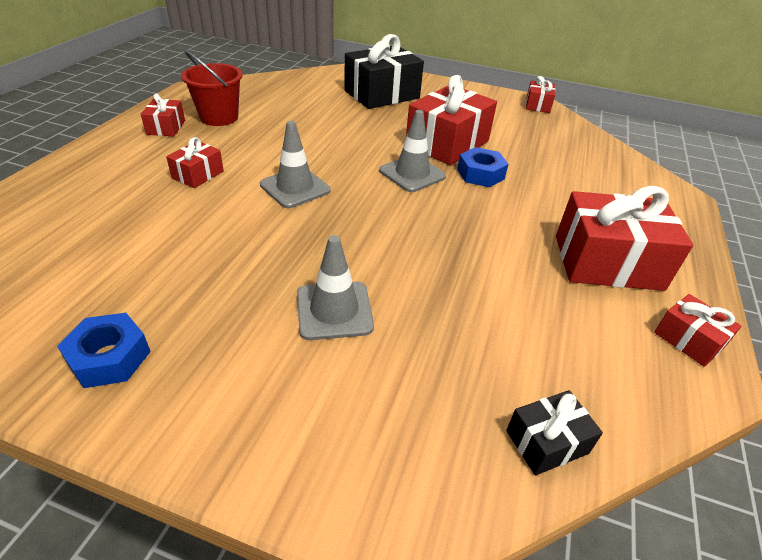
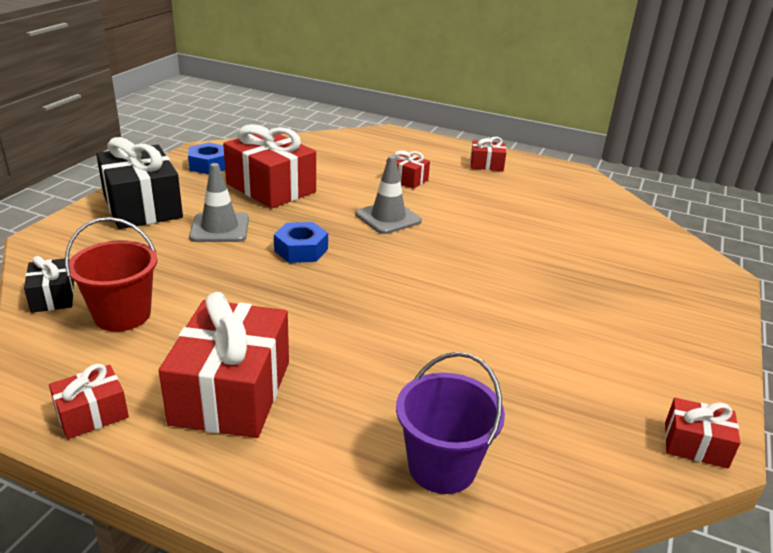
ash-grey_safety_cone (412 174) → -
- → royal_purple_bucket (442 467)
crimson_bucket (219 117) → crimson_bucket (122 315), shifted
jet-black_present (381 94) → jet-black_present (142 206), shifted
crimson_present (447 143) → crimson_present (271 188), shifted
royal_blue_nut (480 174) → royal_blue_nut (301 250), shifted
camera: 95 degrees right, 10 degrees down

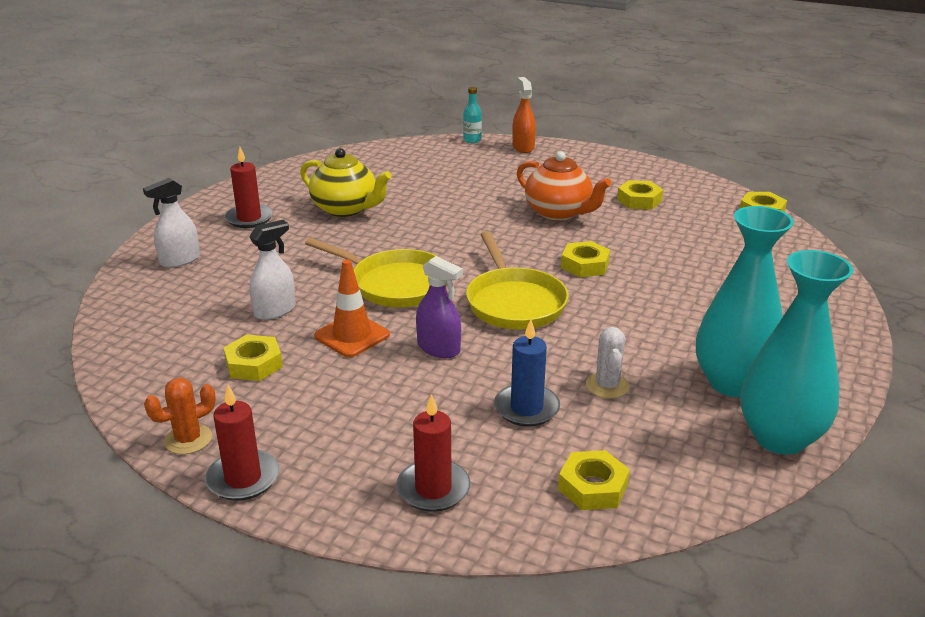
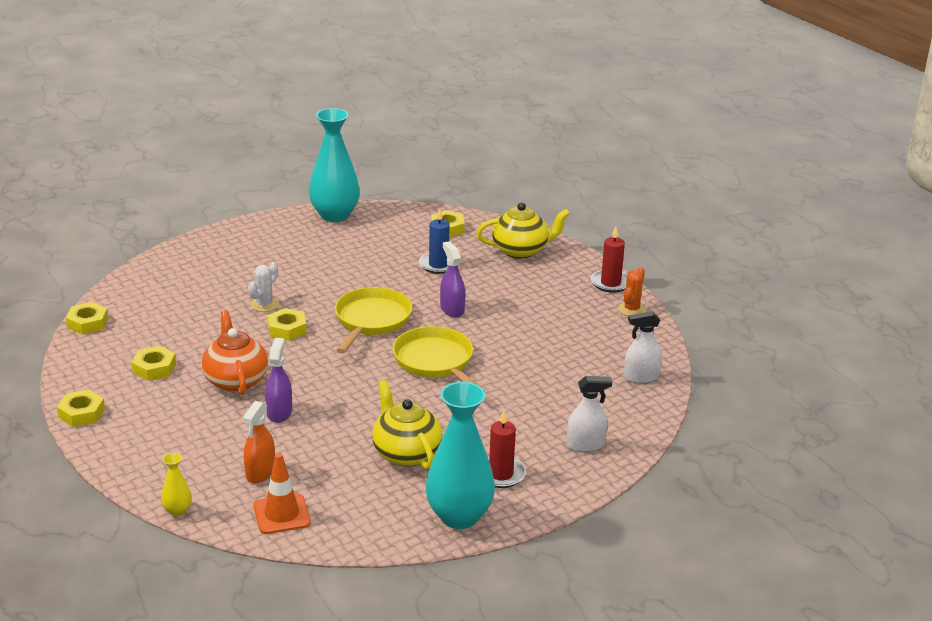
- → royal_purple_spray_bottle (279 412)
golden_nut (254 364) → golden_nut (81 413), shifted
pure_white_spray_bottle (275 311) → pure_white_spray_bottle (641 377), shifted
orange-coloured_safety_cone (352 335) → orange-coloured_safety_cone (282 514), shifted
orange-coloured_spray_bottle (523 147) → orange-coloured_spray_bottle (260 472), shifted
pure_white_cactus (607 386) → pure_white_cactus (264 304), shifted
teal_flower_vase (732 383) → teal_flower_vase (459 516), shifted
crimson_pillar_candle (433 489) → golden_tea_pot (521 250)
teal_drink_bottle (472 140) → golden_flower_vase (177 510)
orange-coloured_cactus (188 439) → orange-coloured_cactus (631 309), 60 degrees counterclockwise
camera: 150 degrees left, 0 degrees up

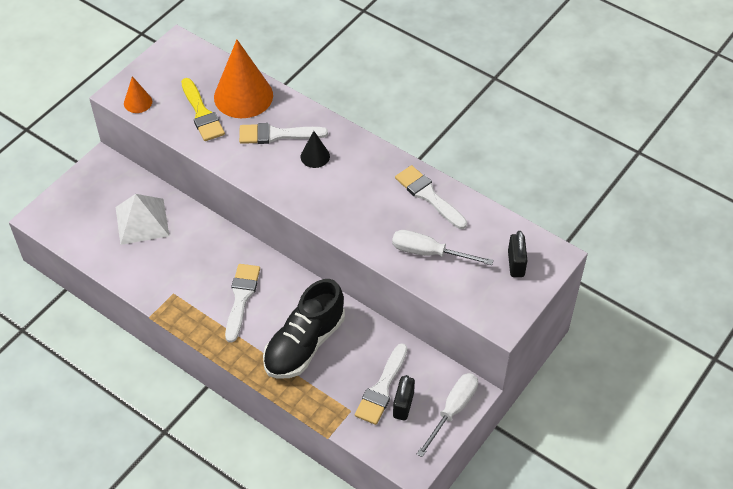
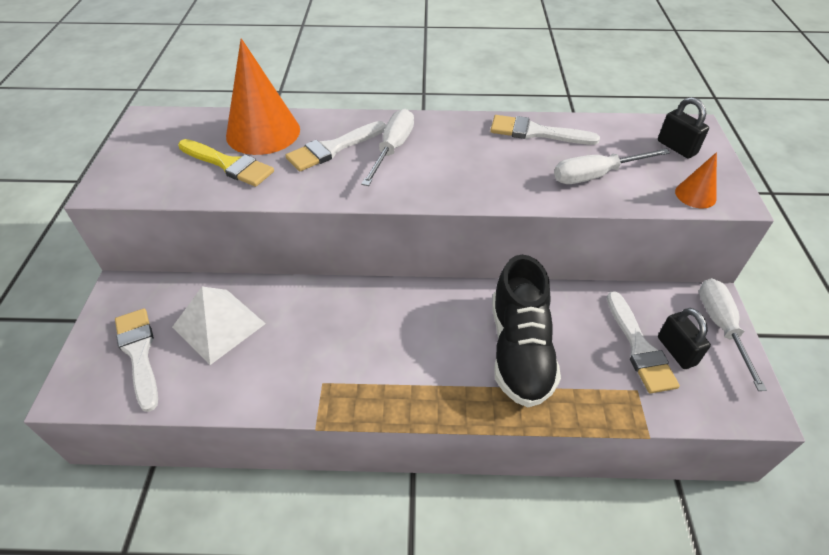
orange-coloured_cone_shape (138 102) → orange-coloured_cone_shape (695 195), shifted
pure_white_paintbrush (241 298) → pure_white_paintbrush (139 353), shifted
jet-black_cone_shape (315 156) → pure_white_hand_screwdriver (392 149)
camera: 35 degrees left, 5 degrees down

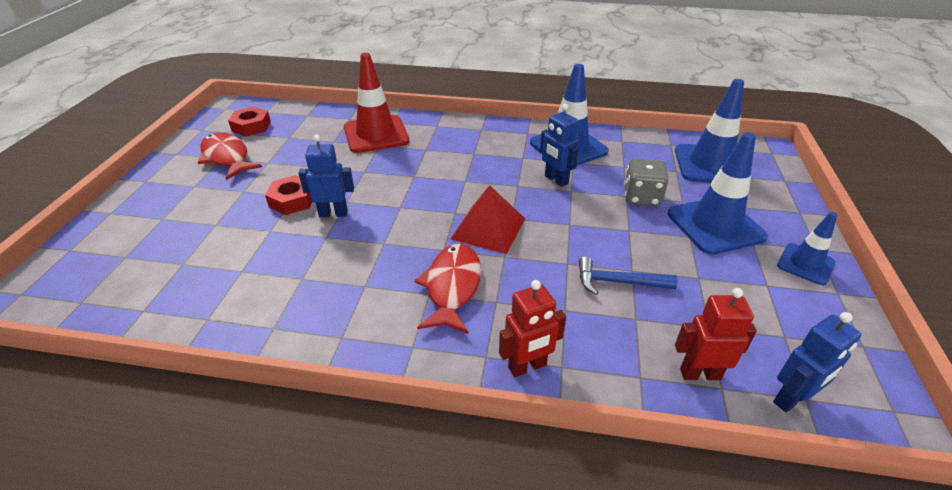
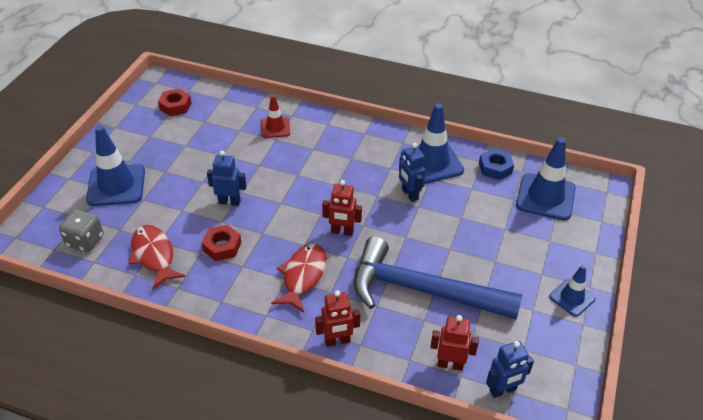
- → royal_blue_nut (495 168)
crimson_toy_fish (227 157) → crimson_toy_fish (154 255), shifted
crimson_nut (292 200) → crimson_nut (222 246), shifted
ash-grey_dice (641 197) → ash-grey_dice (85 241), shifted
royal_blue_safety_cone (715 225) → royal_blue_safety_cone (116 185), shifted
crimson_pyramid (488 228) → crimson_robot_figure (342 232)
crimson_safety_cone (376 134) → crimson_safety_cone (275 128), x0.58
royal_blue_hammer (618 282) → royal_blue_hammer (423 291), x2.38
camera: 10 degrees right, 5 degrees up

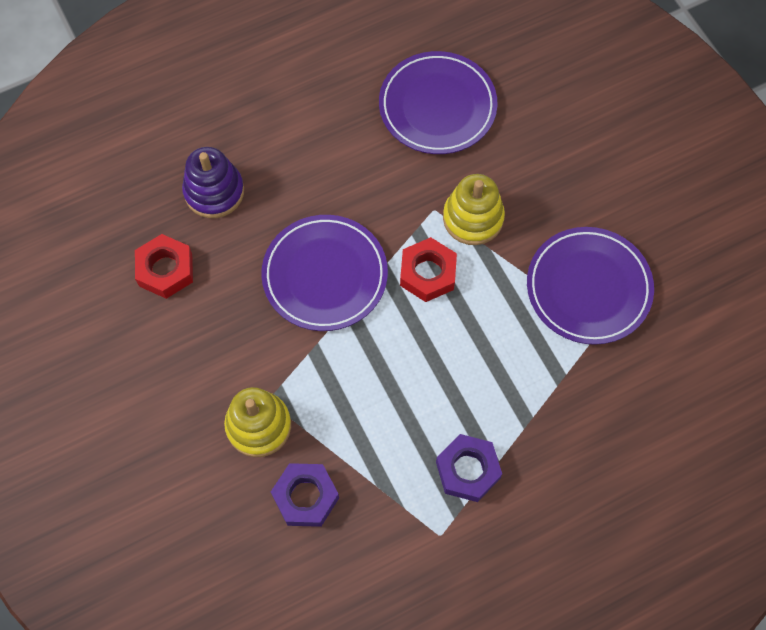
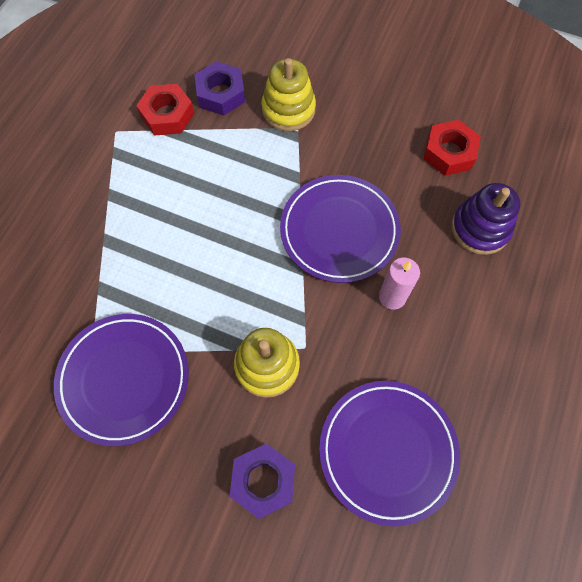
- → rosy_pillar_candle (392 297)
crimson_nut (427 273) → crimson_nut (167 115), shifted
royal_purple_nut (468 470) → royal_purple_nut (263 481), shifted
camera: 140 degrees right, 0 degrees up

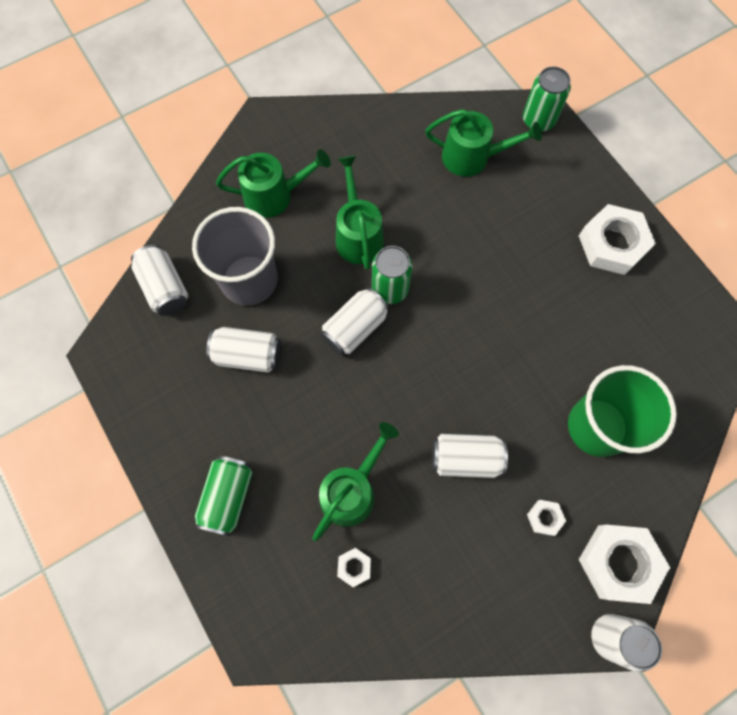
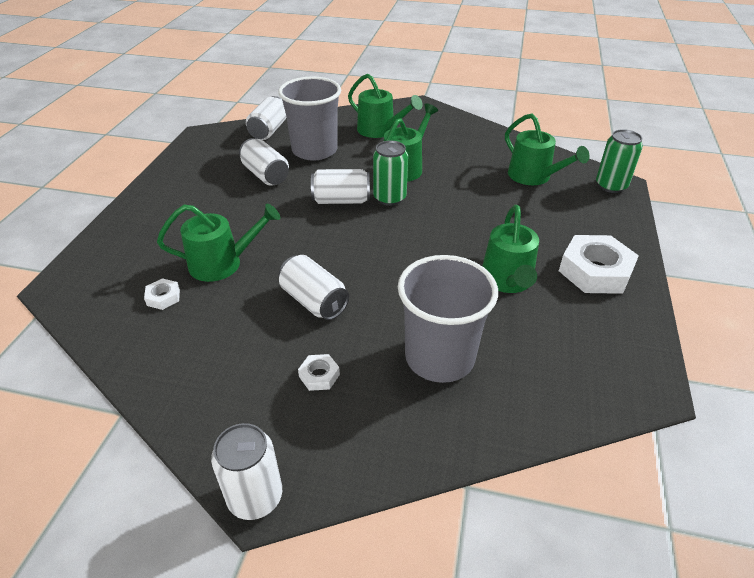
green_tin (228 497) → -
pure_white_nut (619 563) → -
- → green_watering_can (507 280)
green_tumbler (597 426) → ash-grey_tumbler (439 357)
camera: 45 degrees right, 30 degrees down

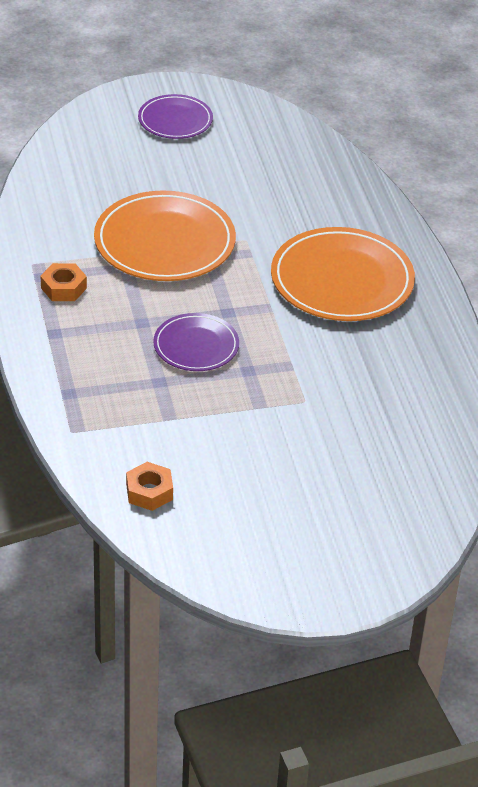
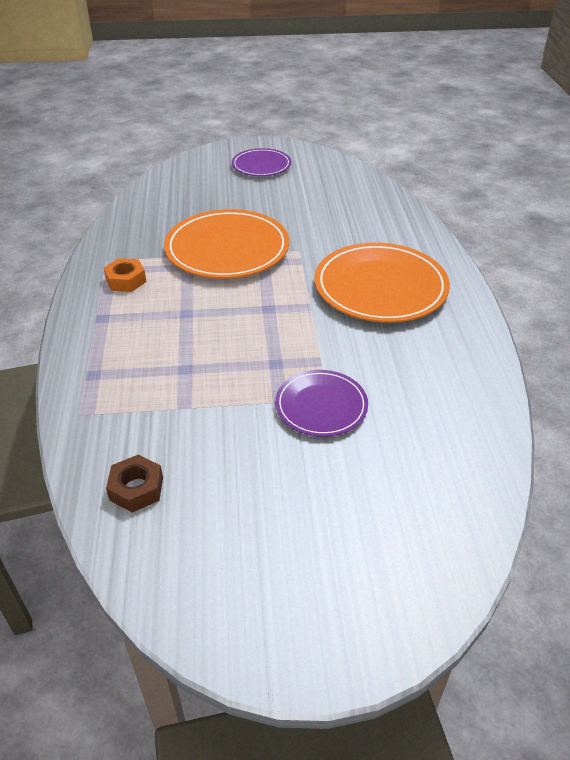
royal_purple_plate (196 346) → royal_purple_plate (321 406), shifted
orange-coloured_nut (149 492) → brown_nut (136 489)
camera: 10 degrees right, 0 degrees up

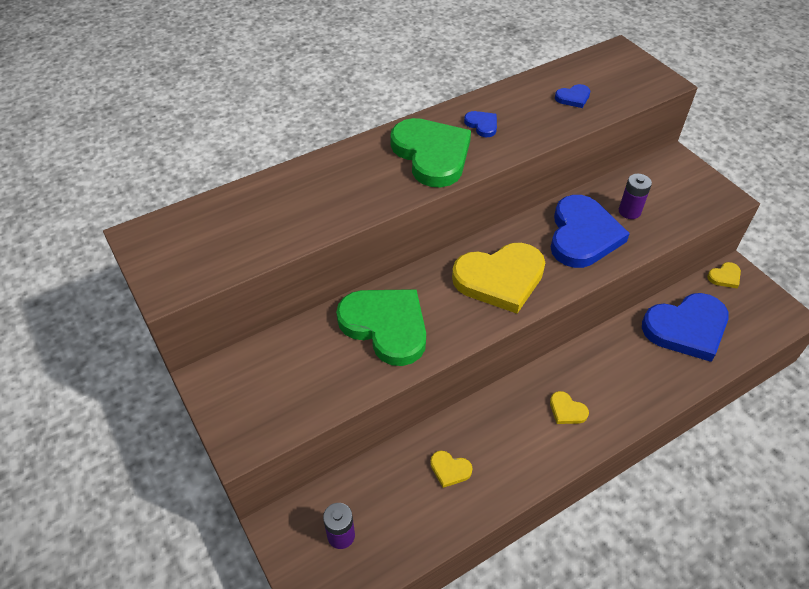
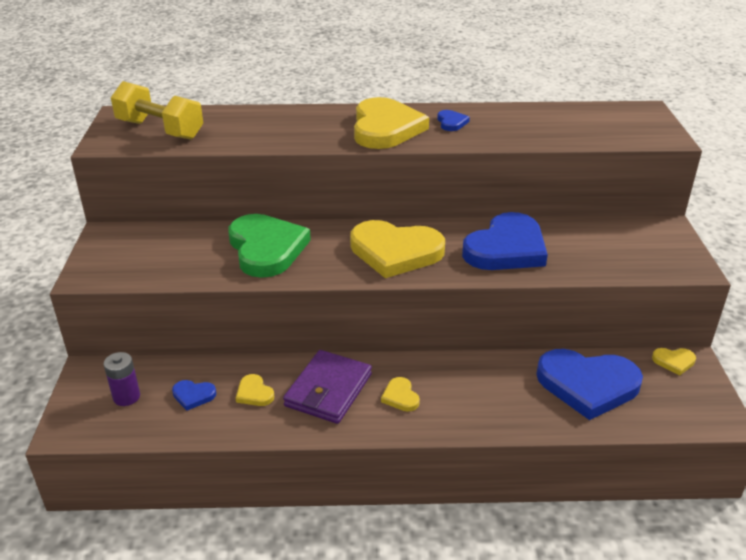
royal_purple_AA_battery (629 211) → -
- → golden_hand_weight (160 130)
- → royal_purple_card_wallet (328 390)
royal_blue_heart (573 98) → royal_blue_heart (193 395), shifted
green_heart (431 155) → golden_heart (385 128)
camera: 30 degrees right, 15 degrees down

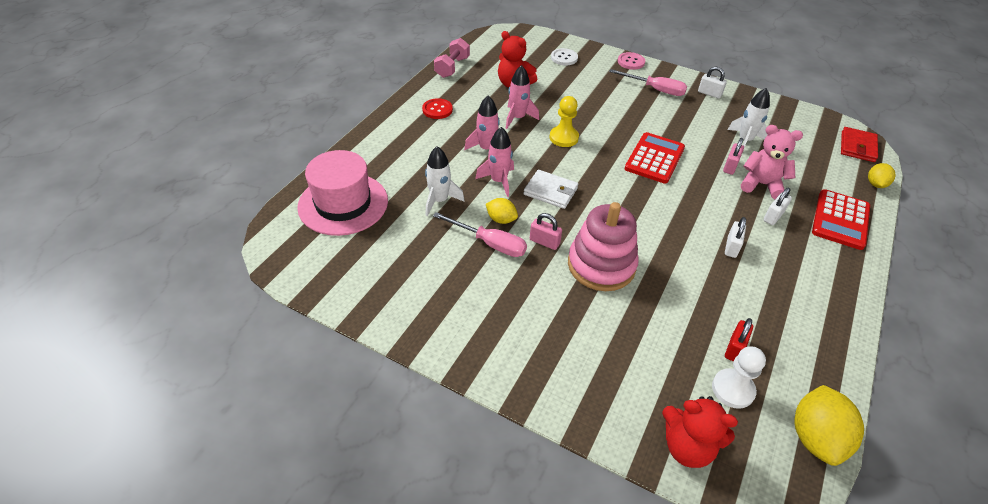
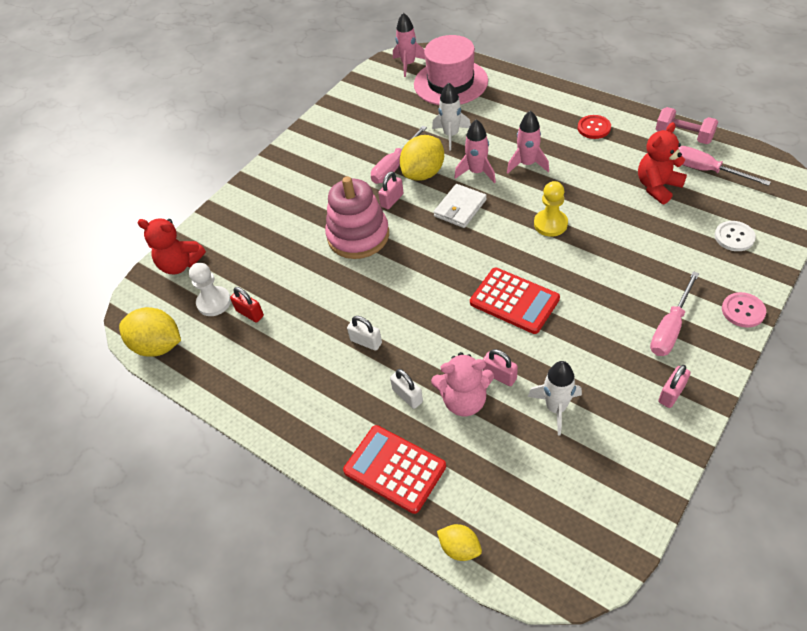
crimson_card_wallet (857 147) → -
- → rosy_hand_screwdriver (705 170)
rosy_spaceship (517 118) → rosy_spaceship (408 64), shifted
pure_white_lock (709 93) → rosy_lock (671 393)
crimson_teddy (687 447) → crimson_teddy (180 264), 105 degrees counterclockwise
rosy_teddy (761 184) → rosy_teddy (464 400), 60 degrees clockwise
golden_citrus_fruit (501 219) → golden_citrus_fruit (423 173), x1.80
camera: 105 degrees right, 5 degrees up

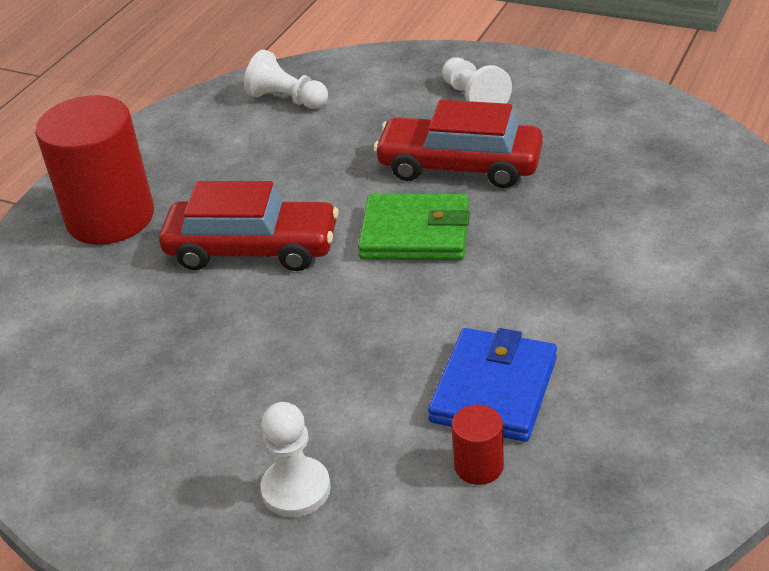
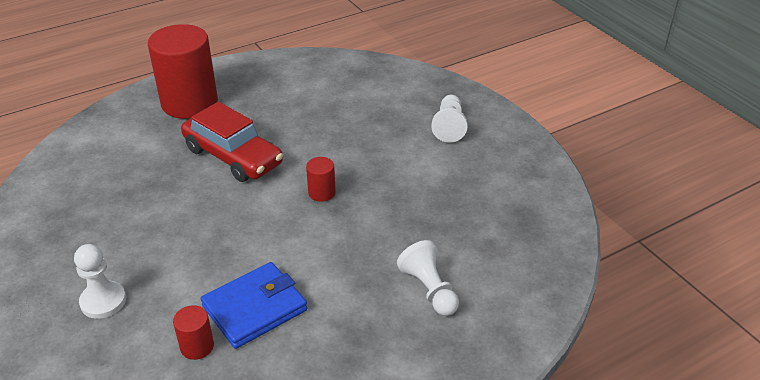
crimson_toy_car (460 166) → -
pure_white_pawn (287 99) → pure_white_pawn (429 289), shifted
green_card_wallet (415 233) → crimson_solid_cylinder (321 193)
camera: 30 degrees right, 0 degrees up

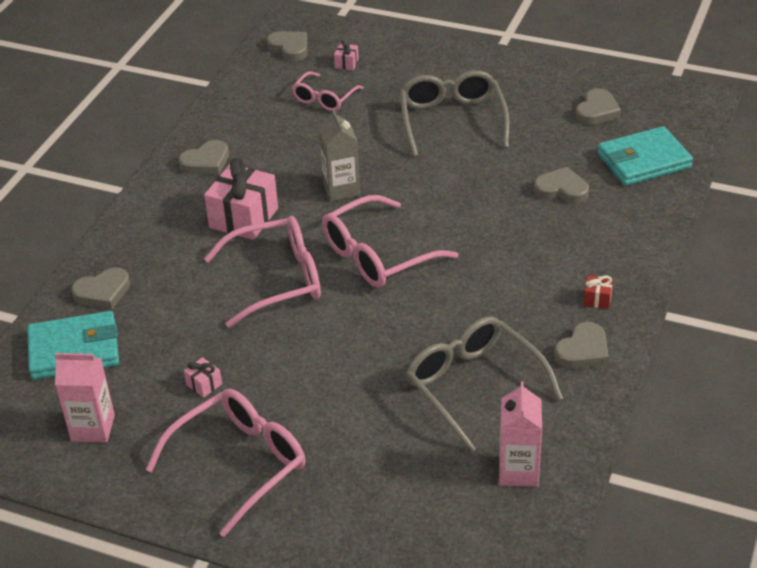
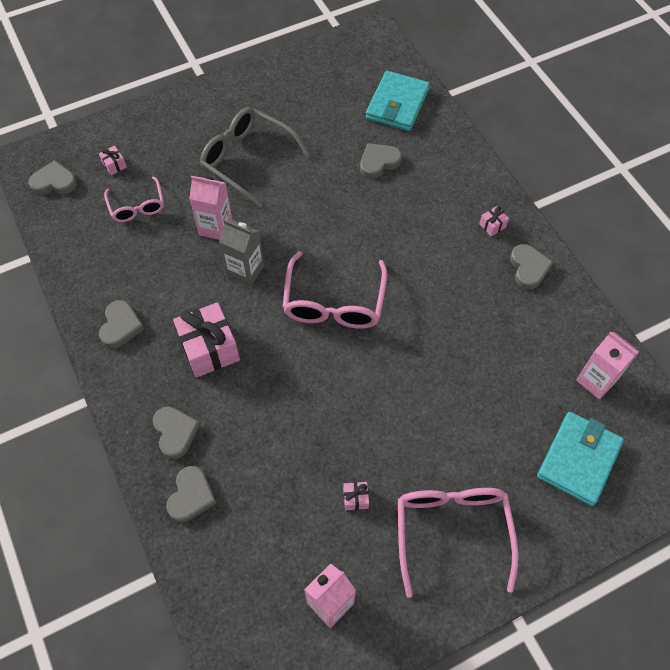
rosy_eyeglasses (277 280) → -
ash-grey_eyeglasses (474 386) → -
- → rosy_milk_carton (216 227)
teal_card_wallet (74 350) → teal_card_wallet (578 459), shifted
ash-grey_heart (597 111) → ash-grey_heart (175 433), shifted
crimson_present (597 299) → rosy_present (492 225)
camera: 50 degrees left, 20 degrees up

